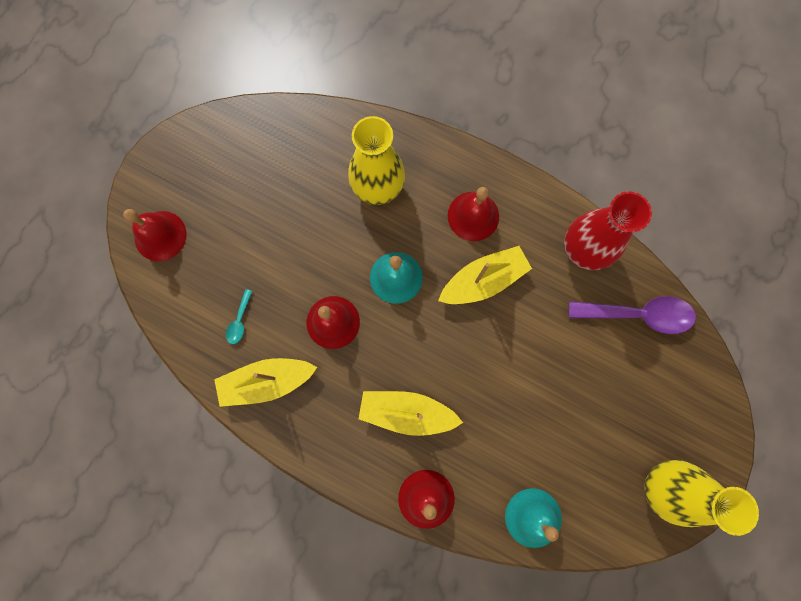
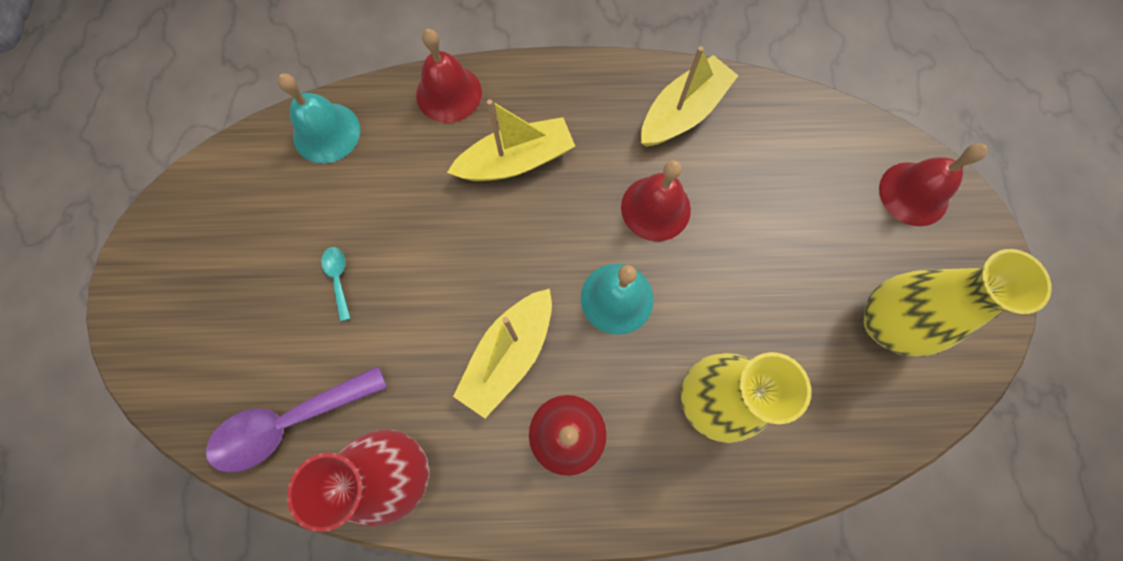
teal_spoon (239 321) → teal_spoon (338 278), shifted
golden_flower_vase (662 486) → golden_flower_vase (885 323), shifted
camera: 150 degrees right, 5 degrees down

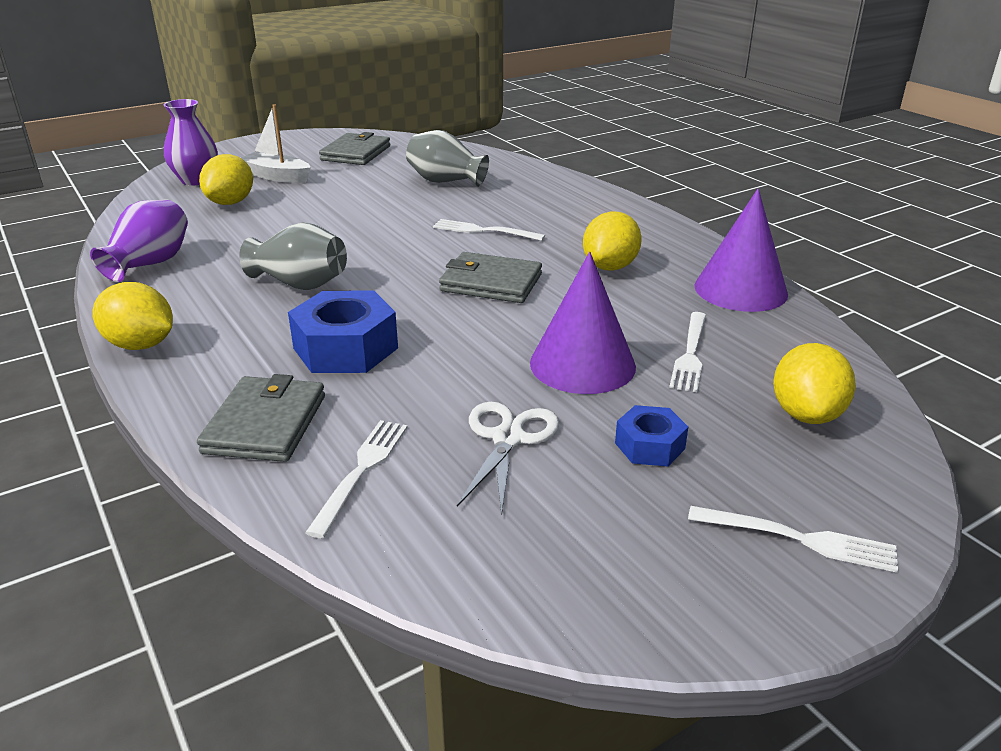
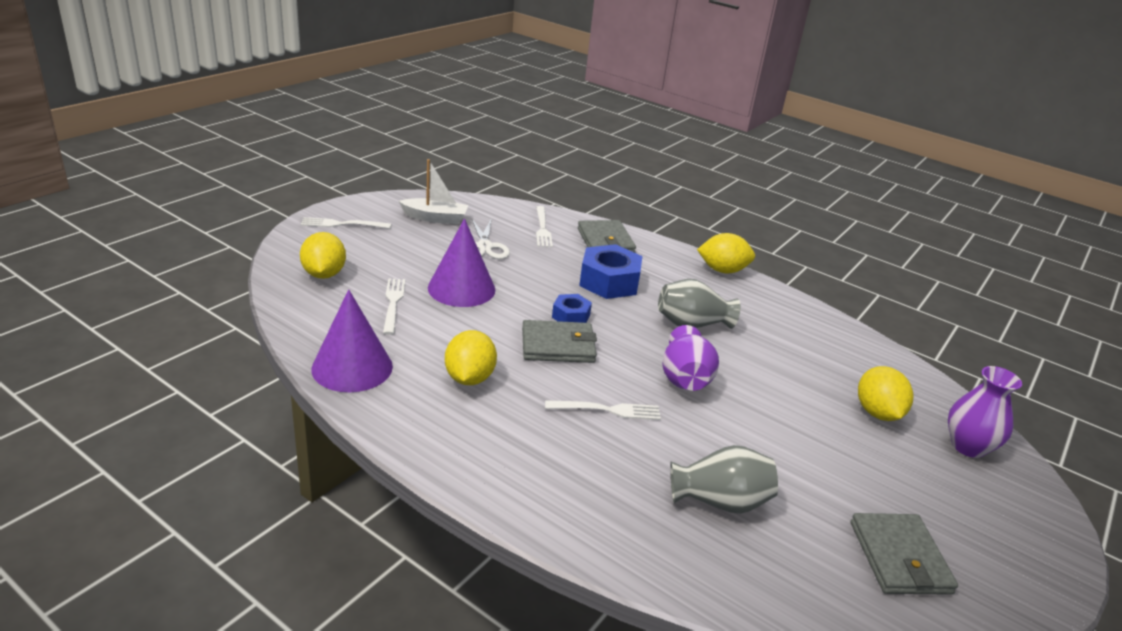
royal_purple_flower_vase (150 264) → royal_purple_flower_vase (685 379), shifted
pure_white_boat (277 176) → pure_white_boat (435 218), shifted
royal_blue_nut (649 446) → royal_blue_nut (571 316), shifted
camera: 155 degrees right, 0 degrees up

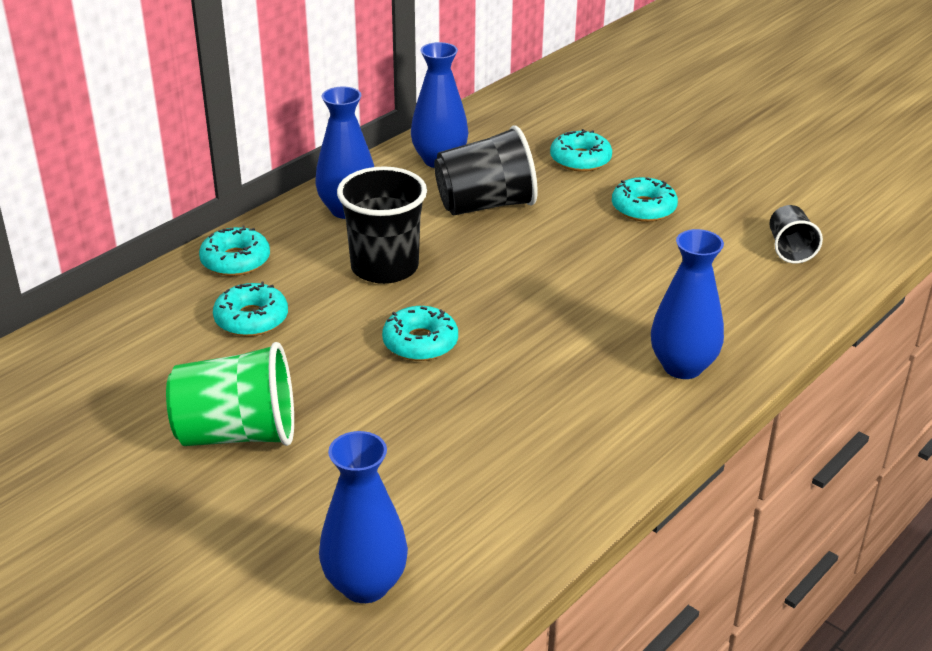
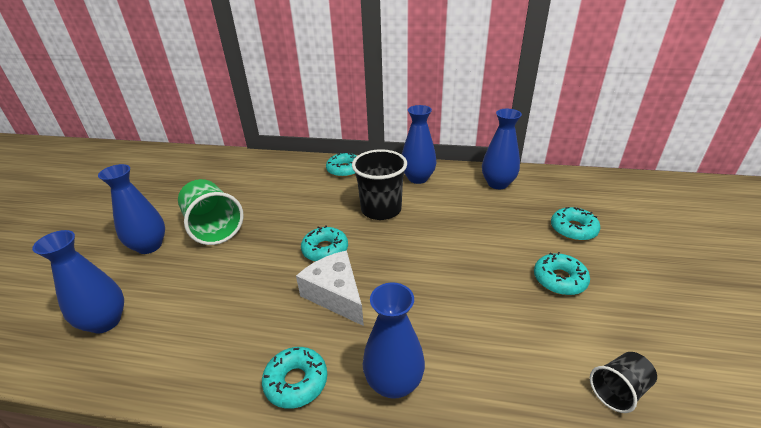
jet-black_tumbler (485 205) → -
- → royal_blue_flower_vase (149 246)
- → pure_white_cheese_wedge (335 294)
teal_donut (251 319) → teal_donut (296 382), shifted
camera: 60 degrees right, 0 degrees up

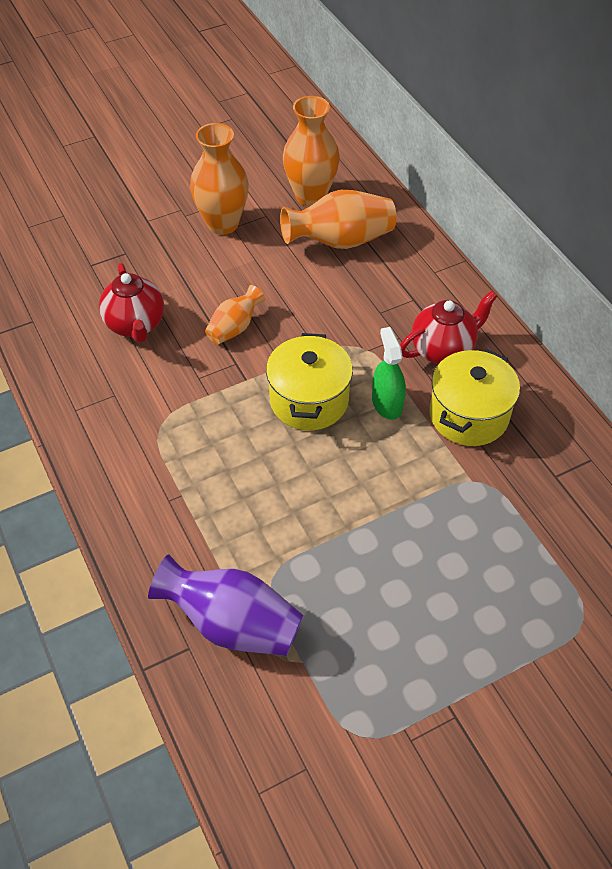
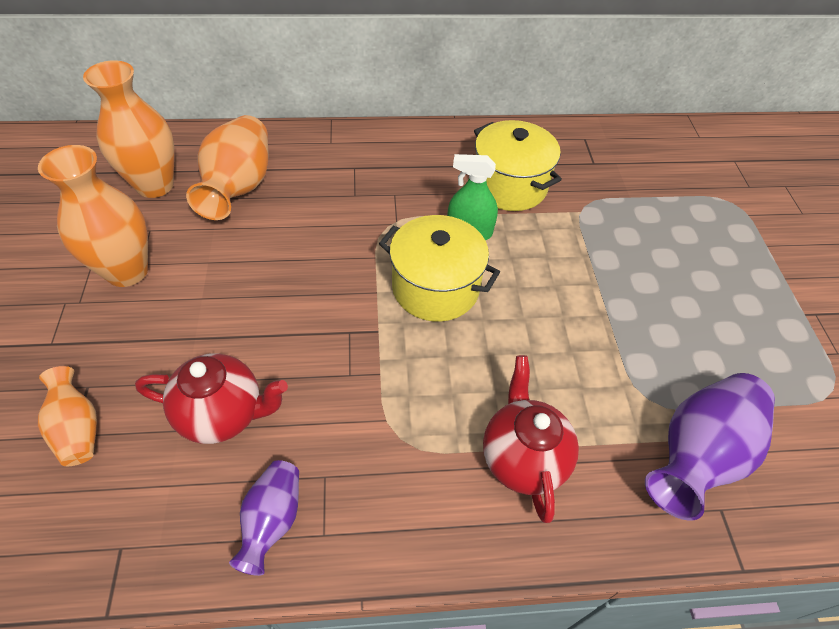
- → royal_purple_flower_vase (272 520)
orange-coloured_flower_vase (234 328) → orange-coloured_flower_vase (78 428), shifted
crimson_tea_pot (443 350) → crimson_tea_pot (522 458), shifted
camera: 70 degrees left, 0 degrees up

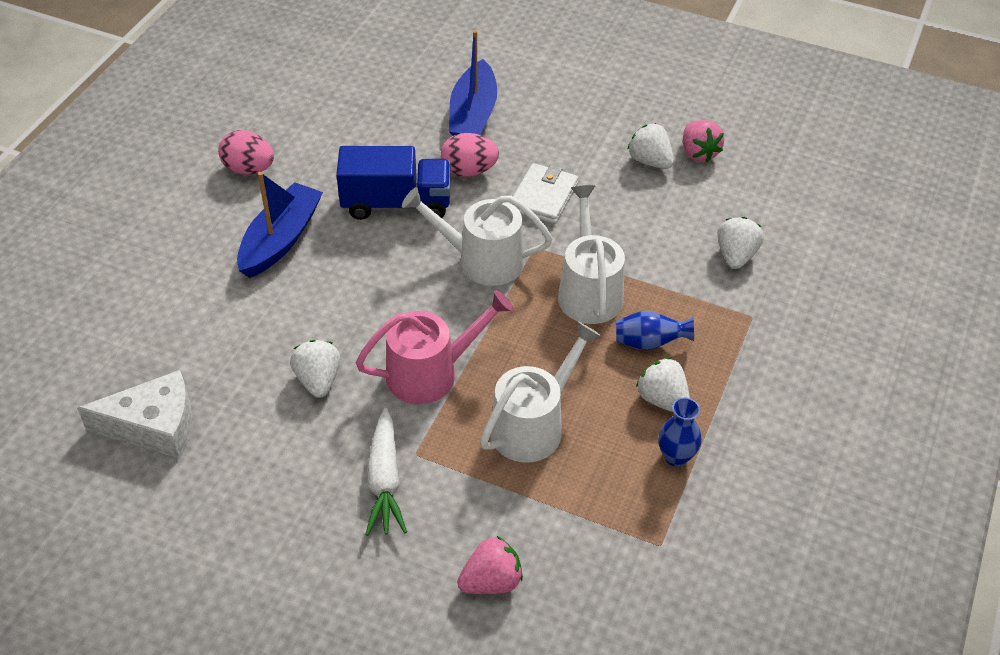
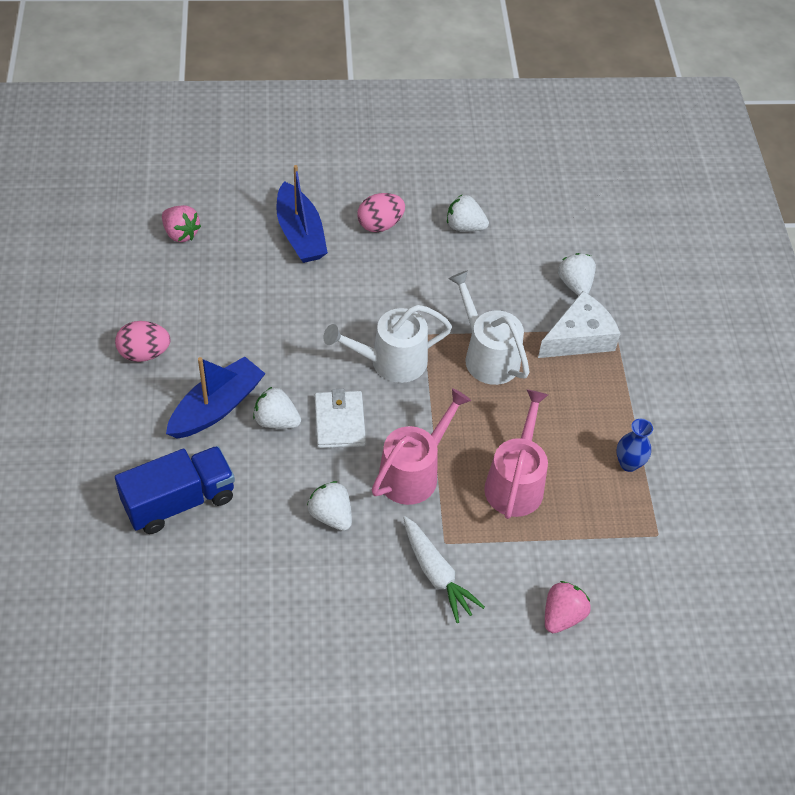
royal_blue_flower_vase (649 343) → -
pure_white_cheese_wedge (154 426) → pure_white_cheese_wedge (579 337), shifted
royal_blue_truck (396 203) → royal_blue_truck (179 501), shifted
rosy_toy_egg (469 171) → rosy_toy_egg (380 225), shifted
pure_white_card_wallet (543 197) → pure_white_card_wallet (339 422), shifted
pure_white_strawberry (662 400) → pure_white_strawberry (276 421), shifted
rosy_strawberry (698 153) → rosy_strawberry (181 233), shifted
pure_white_watering_can (533 425) → rosy_watering_can (515 483)
royal_blue_boat (281 240) → royal_blue_boat (217 407), 45 degrees clockwise
camera: 30 degrees left, 5 degrees up

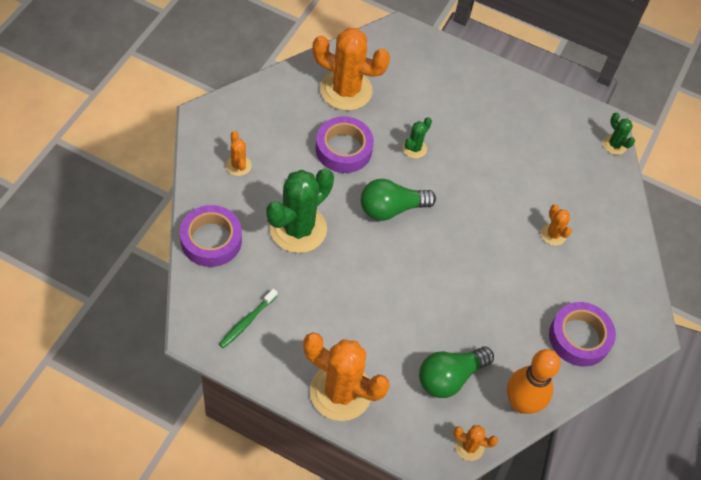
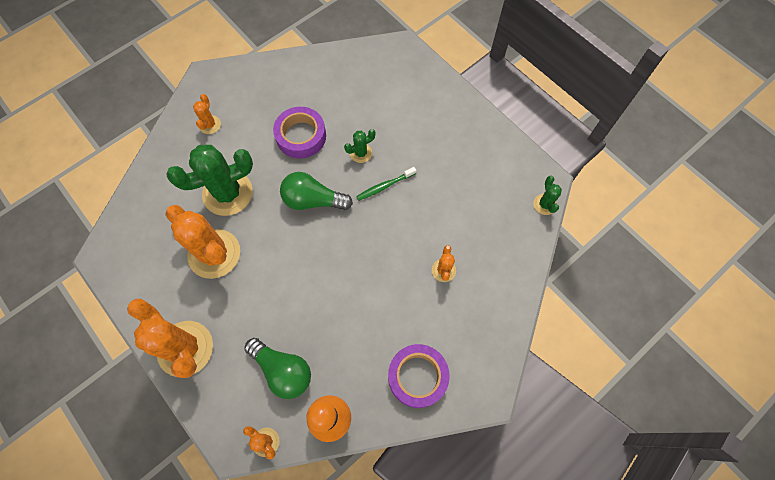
royal_purple_sticky_tape (211 240) → -
green_toothbrush (247 322) → green_toothbrush (384 186), shifted
orange-coloured_cactus (346 90) → orange-coloured_cactus (214 254), shifted
green_bulb (450 377) → green_bulb (283 370), 135 degrees counterclockwise
camera: 30 degrees right, 10 degrees up

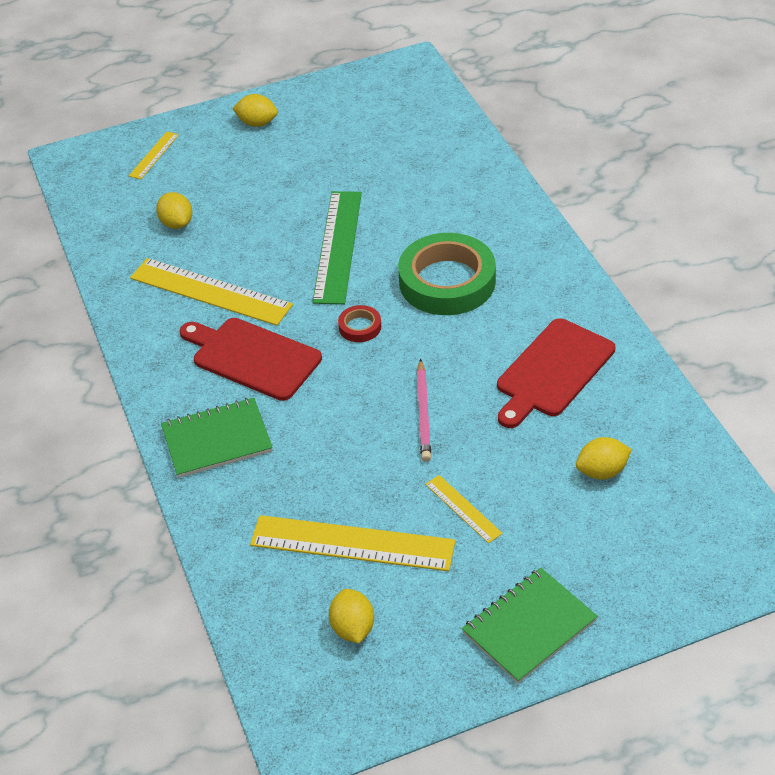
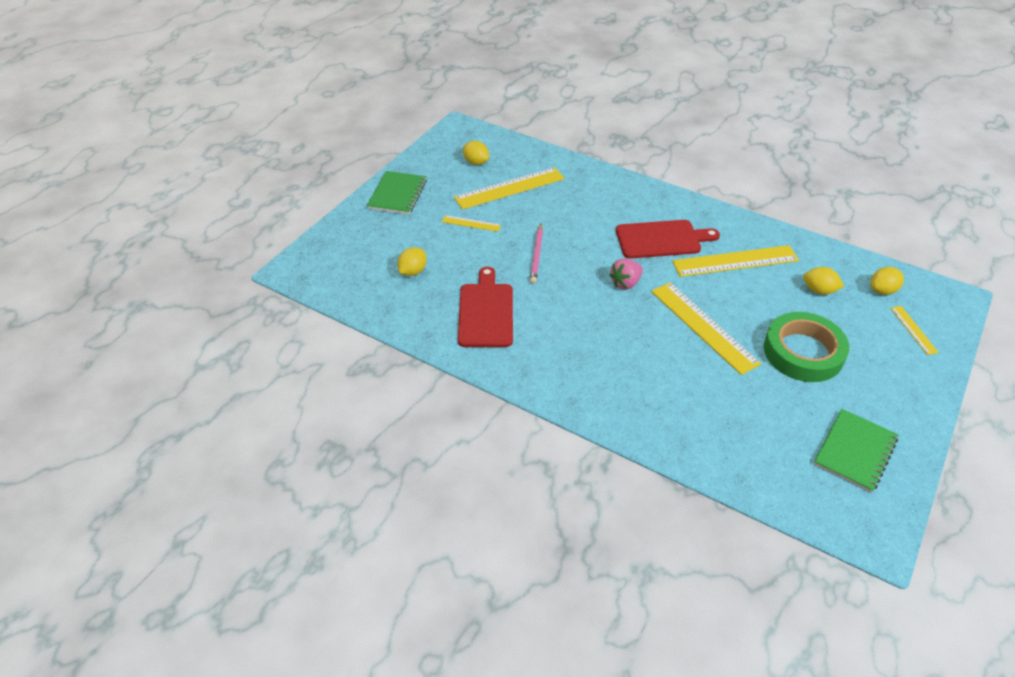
green_exercise_book (217 440) → green_exercise_book (855 451), shifted
golden_citrus_fruit (257 123) → golden_citrus_fruit (882 290), shifted
green_sticky_tape (447 281) → green_sticky_tape (803 352), shifted
crimson_sticky_tape (360 327) → rosy_strawberry (625 283)
green_measuring_stick (338 246) → golden_measuring_stick (703 326)
rosy_wooden_pencil (423 413) → rosy_wooden_pencil (537 255), 135 degrees counterclockwise
camera: 140 degrees right, 0 degrees up

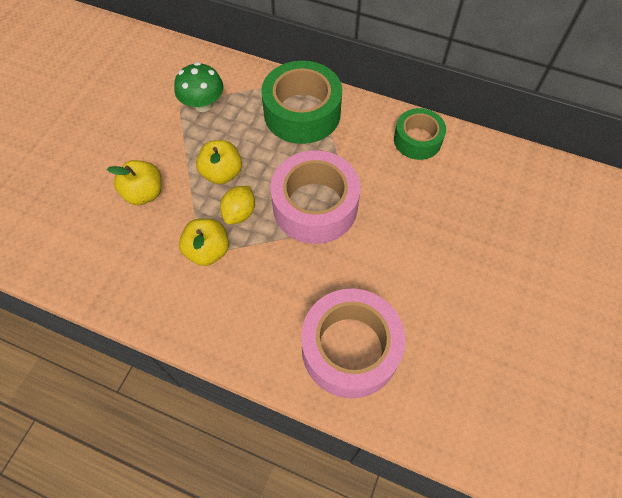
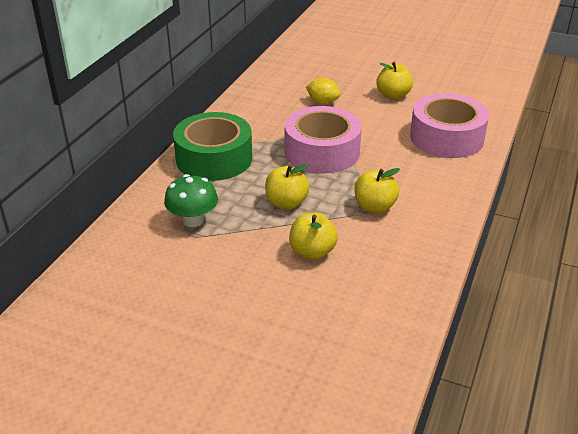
green_sticky_tape (417 140) → -
- → golden_apple_fruit (393 95)
golden_citrus_fruit (239 213) → golden_citrus_fruit (323 102), shifted
camera: 90 degrees left, 25 degrees down

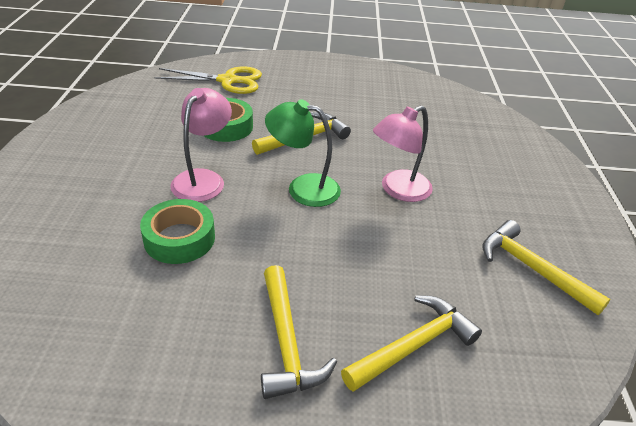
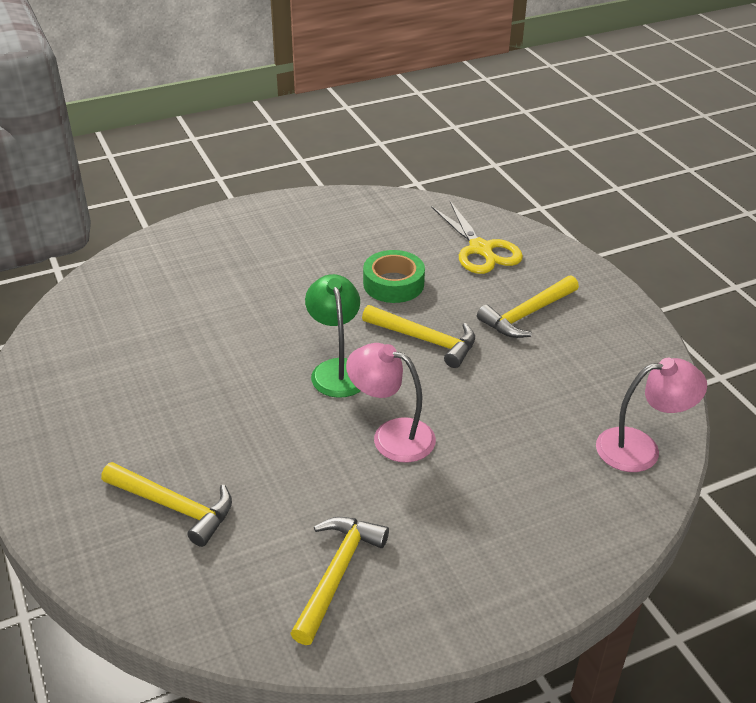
green_sticky_tape (179 238) → -
rosy_reading_lamp (203 179) → rosy_reading_lamp (640 448), shifted
golden_hammer (286 342) → golden_hammer (527 314), shifted
camera: 65 degrees right, 0 degrees up

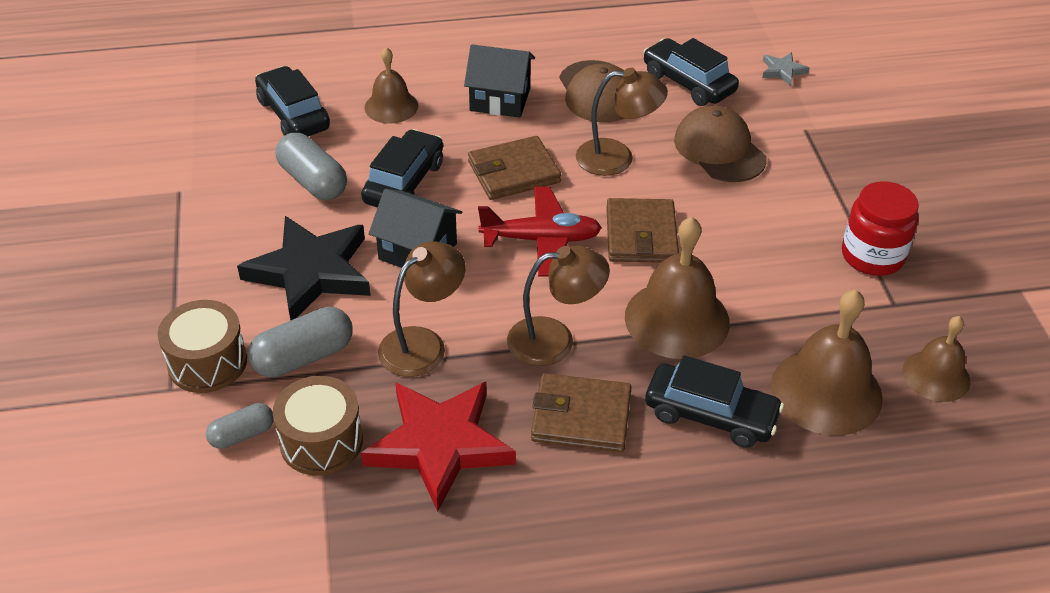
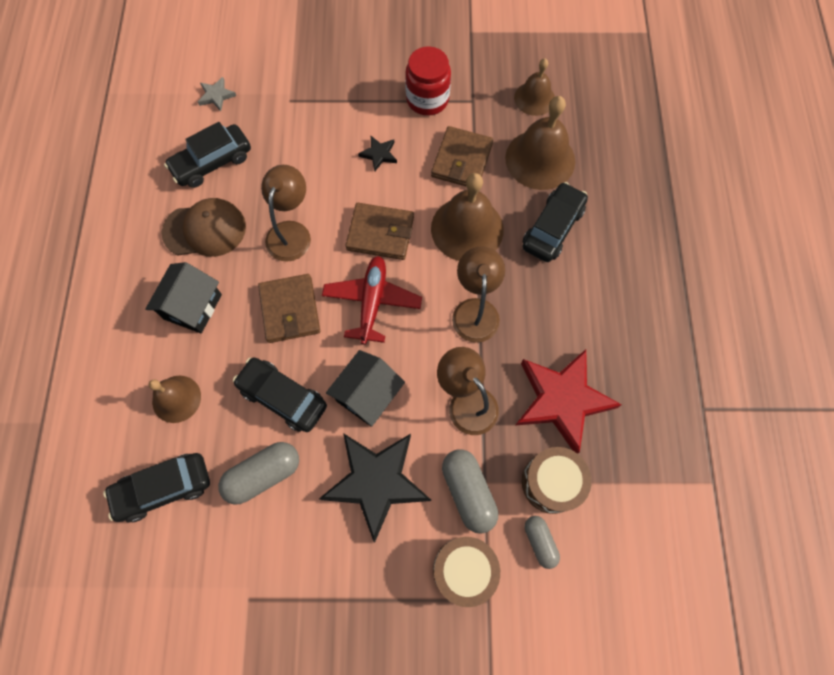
brown_baseball_cap (719 149) → -
- → jet-black_star_shape (379 154)
brown_card_wallet (581 417) → brown_card_wallet (461 160), shifted
camera: 80 degrees left, 25 degrees up

